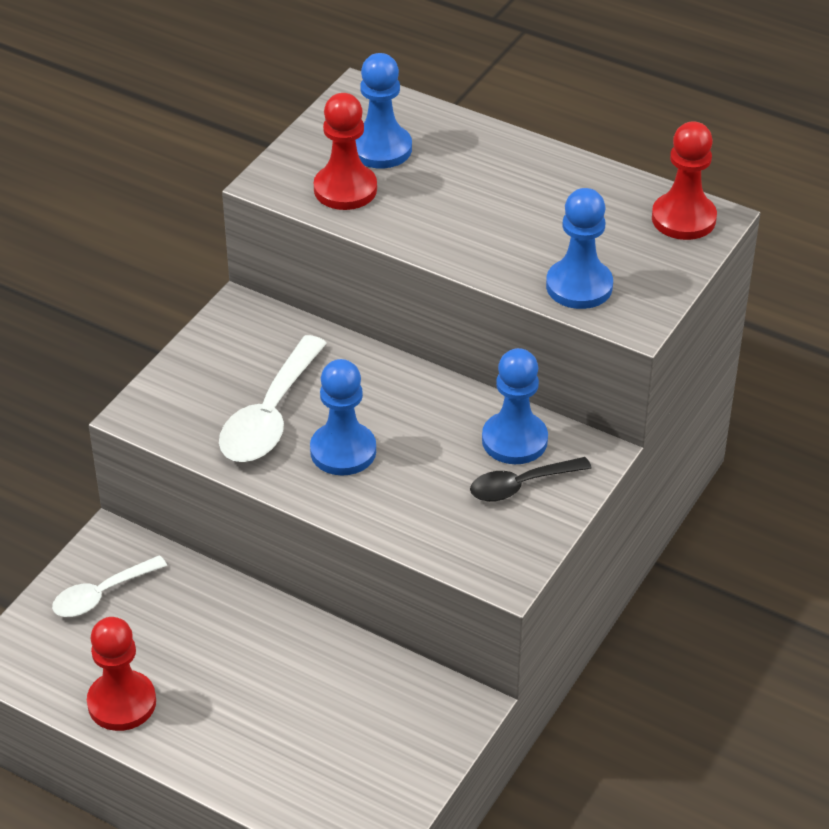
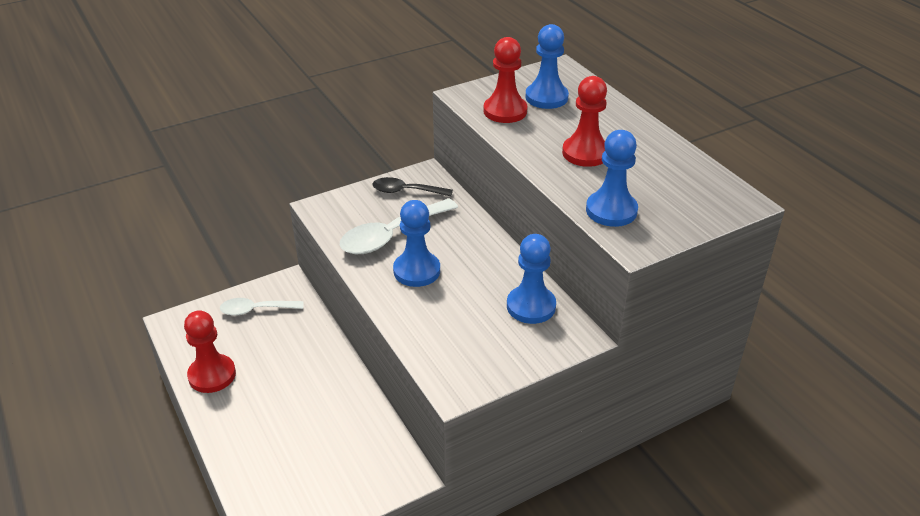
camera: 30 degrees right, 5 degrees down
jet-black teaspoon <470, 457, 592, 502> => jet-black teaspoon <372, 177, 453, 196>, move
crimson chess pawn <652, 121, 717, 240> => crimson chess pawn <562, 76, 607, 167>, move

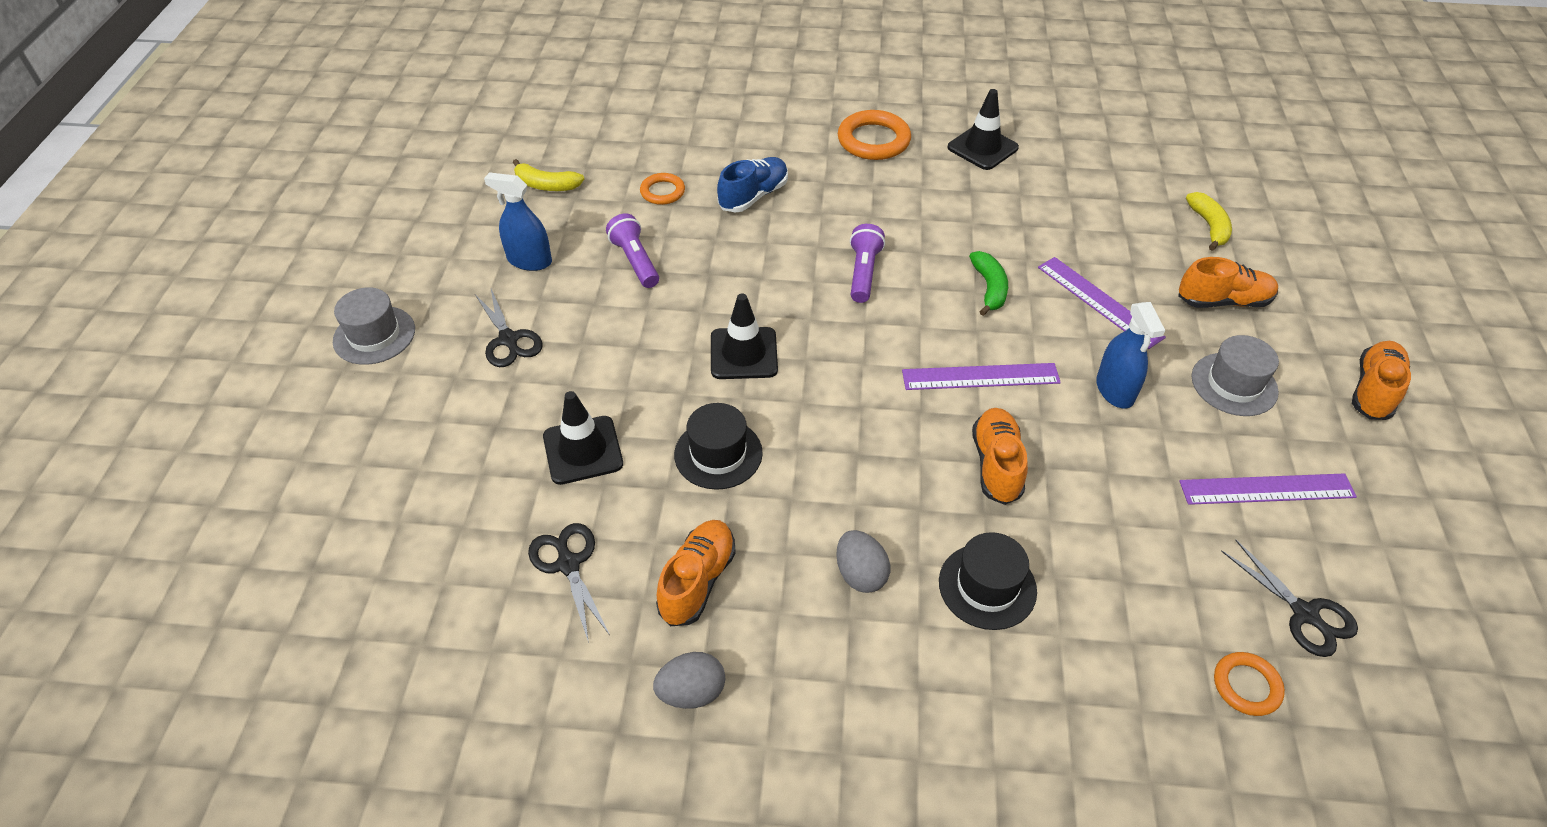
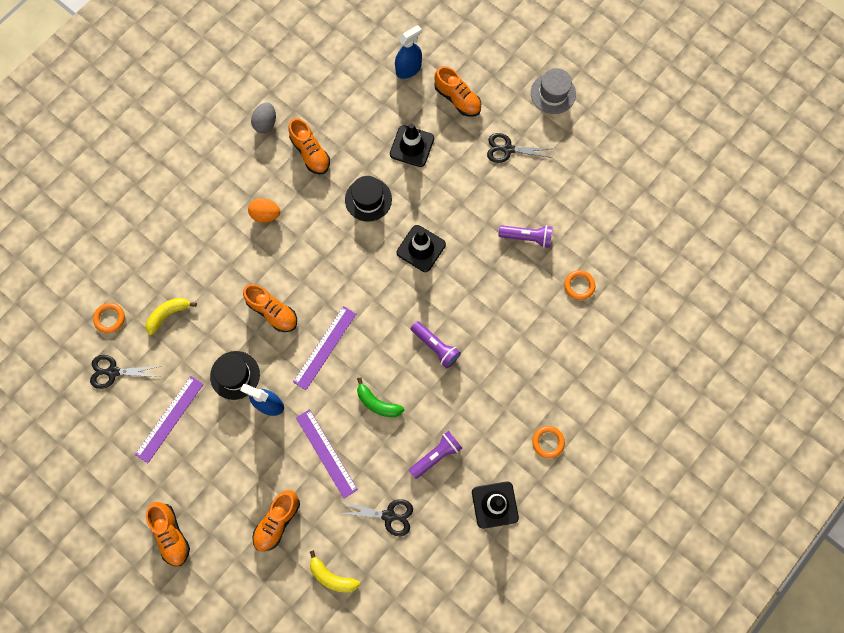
camera: 125 degrees right, 25 degrees up
yellow toy banana <513, 159, 584, 191> => yellow toy banana <146, 298, 197, 335>, move
jet-black tall hat <939, 532, 1037, 630> => jet-black tall hat <210, 351, 260, 400>, move
gray toy egg <836, 530, 890, 593> => bright orange toy egg <248, 198, 280, 223>
purple ruler <1038, 257, 1166, 349> => purple ruler <296, 409, 358, 498>, 60 degrees clockwise
jet-black scissors <528, 523, 610, 643> => jet-black scissors <342, 499, 413, 536>, move
royal blue spray cleaner <484, 172, 552, 271> => royal blue spray cleaner <395, 25, 422, 79>, move
nothing => purple pocket torch <409, 431, 462, 479>
nothing => bright orange shoe <434, 66, 481, 117>
bright orange torus <838, 110, 911, 160> => bright orange torus <532, 426, 565, 458>, x0.58
royal blue shoe <717, 157, 788, 213> => nothing
gray tall hat <1191, 335, 1279, 416> => nothing

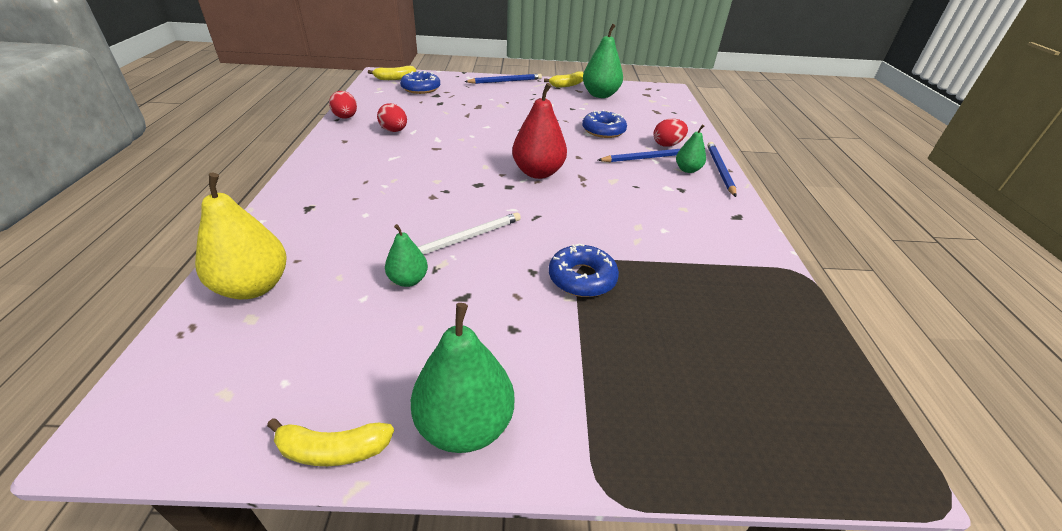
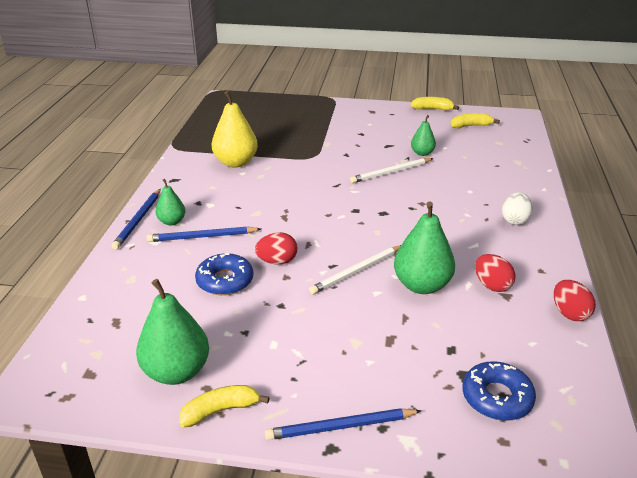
camera: 170 degrees left, 5 degrees down
yellow pear fruit <195, 173, 287, 299> => yellow pear fruit <212, 91, 258, 167>, move
crimson toy egg <654, 119, 688, 147> => crimson toy egg <255, 232, 298, 264>, move
nothing => pure white pencil <309, 245, 401, 295>
emerald pear fruit <411, 303, 514, 453> => emerald pear fruit <394, 202, 455, 294>, move
yellow toy banana <368, 66, 416, 80> => yellow toy banana <451, 113, 500, 129>, move
nothing => pure white toy egg <502, 192, 533, 225>
crimson pear fruit <512, 83, 567, 179> => nothing
royal blue donut <549, 243, 619, 297> => nothing

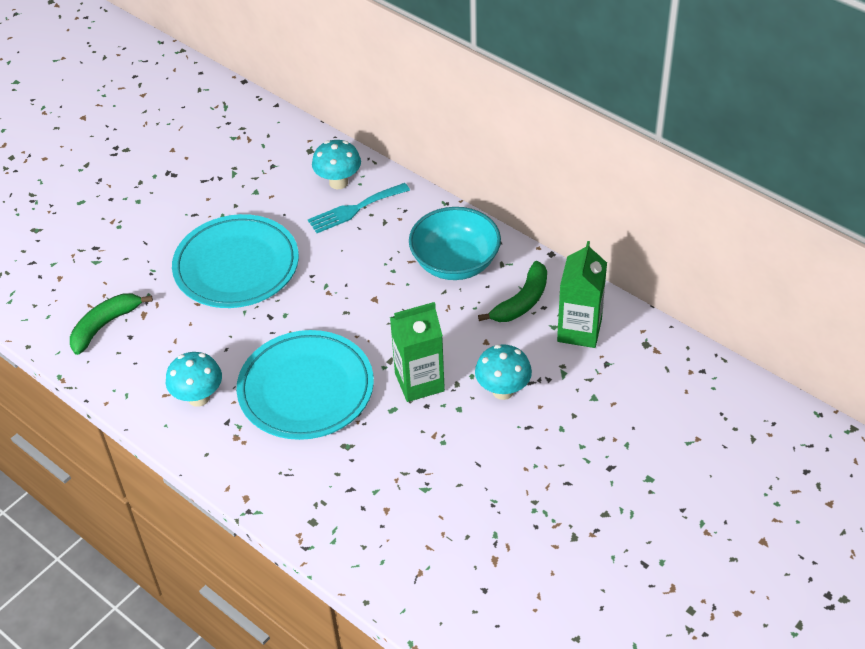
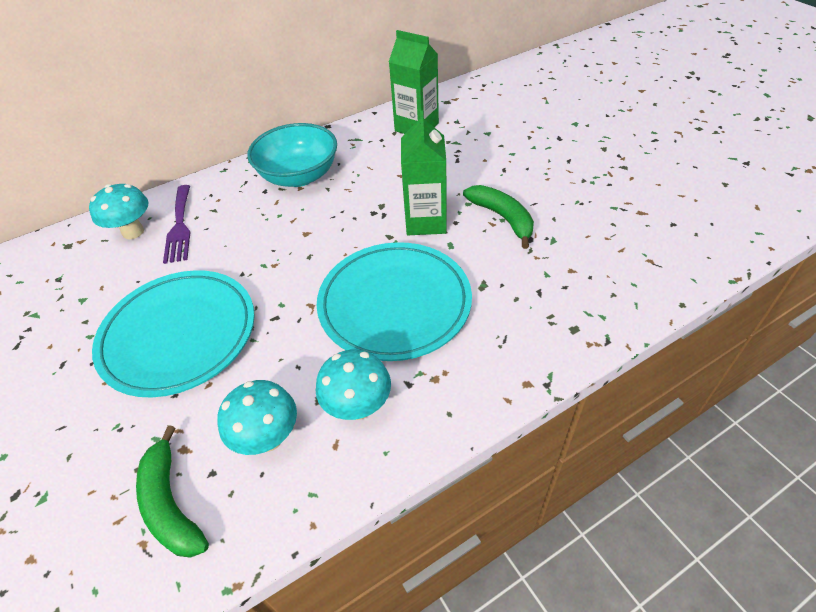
camera: 70 degrees left, 0 degrees up
aqua dinner fork <308, 183, 410, 233> => purple dinner fork <163, 185, 190, 264>
aqua fungus <475, 344, 532, 400> => aqua fungus <217, 380, 297, 455>, move
emerald toy banana <478, 261, 547, 322> => emerald toy banana <463, 185, 534, 249>, move

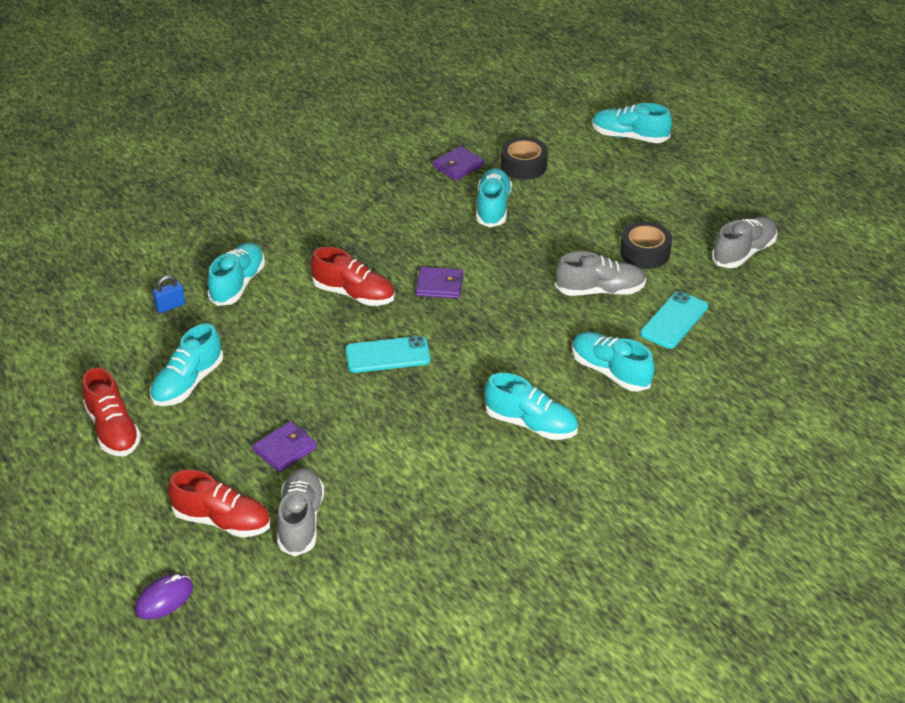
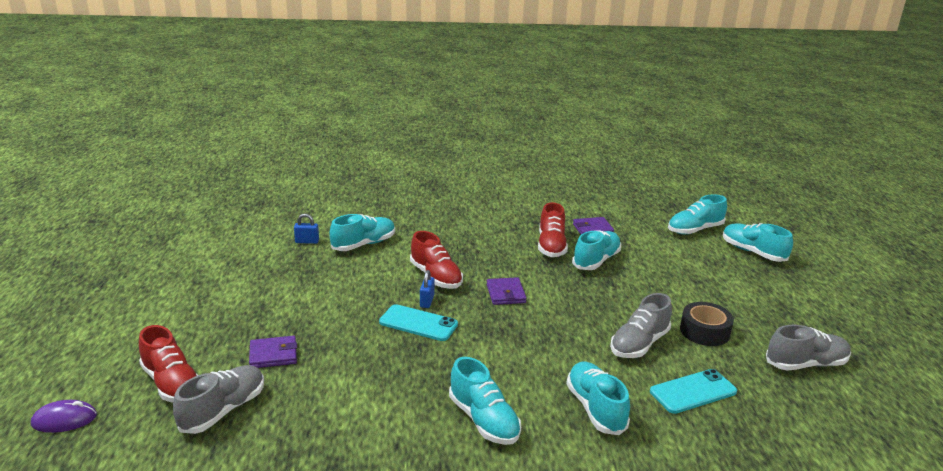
camera: 30 degrees right, 15 degrees down
nothing => royal blue padlock <420, 270, 435, 308>
purple card wallet <416, 267, 463, 299> => purple card wallet <487, 277, 527, 305>, 45 degrees clockwise
crimson shoe <82, 367, 141, 456> => crimson shoe <538, 202, 568, 257>, move
gray shoe <555, 251, 646, 296> => gray shoe <610, 293, 672, 358>, 105 degrees clockwise
aqua shoe <150, 323, 223, 406> => aqua shoe <668, 194, 727, 234>, move
jet-black tape <501, 137, 548, 180> => nothing

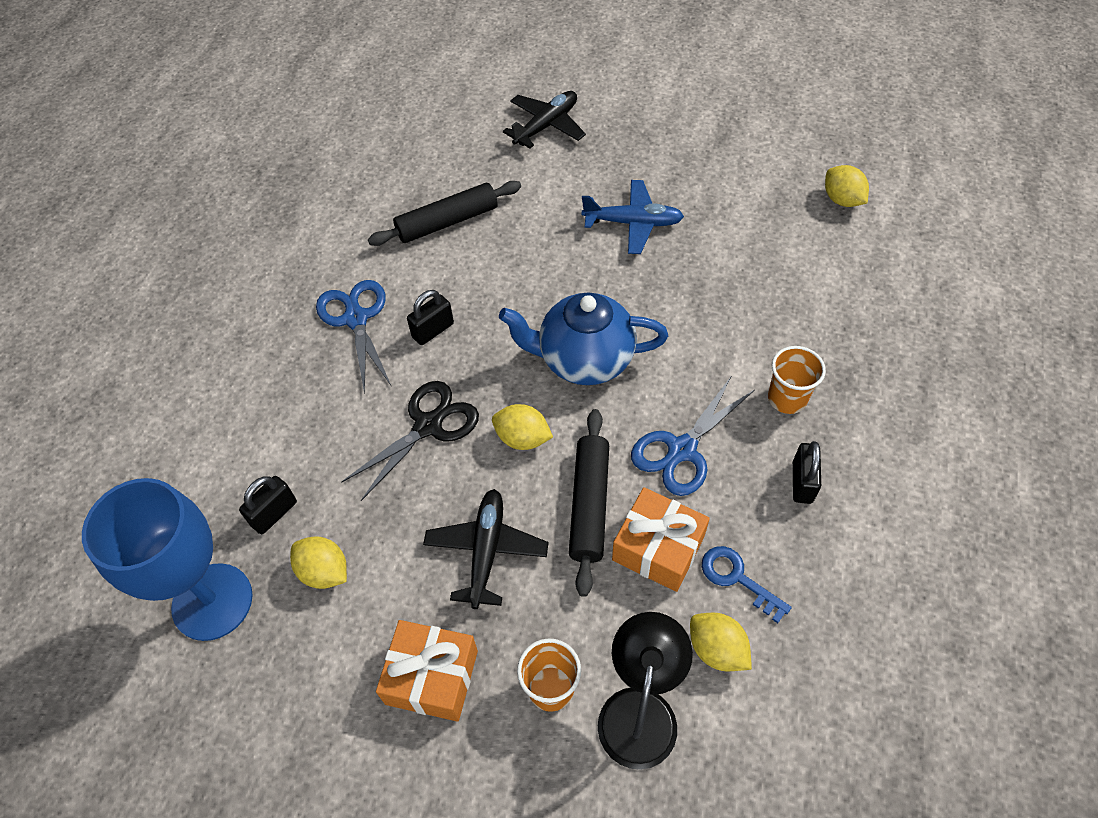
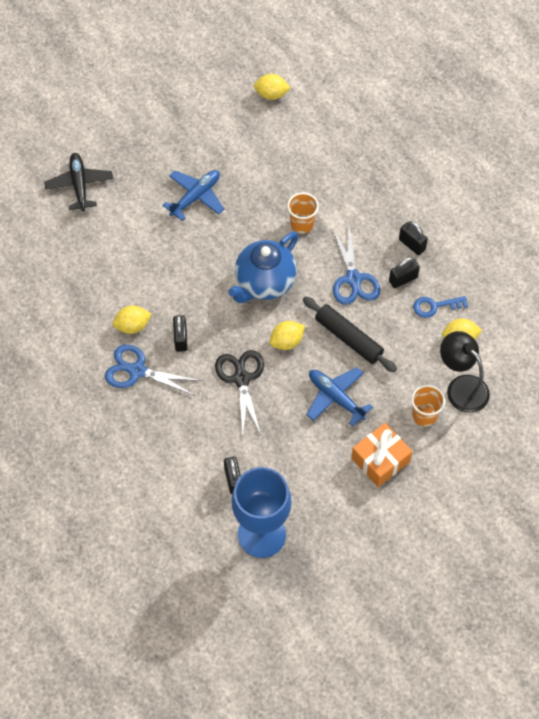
camera: 55 degrees left, 5 degrees up
yellow citrus fruit <290, 536, 347, 589> => yellow citrus fruit <113, 305, 152, 334>, move
bright orange cup <768, 346, 826, 414> => bright orange cup <287, 192, 319, 234>, move
jet-black plane <423, 489, 549, 609> => royal blue plane <307, 367, 373, 427>
nothing => jet-black padlock <389, 257, 420, 288>
jet-black dough roller <368, 181, 521, 246> => nothing
bright orange gift <612, 487, 710, 592> => nothing

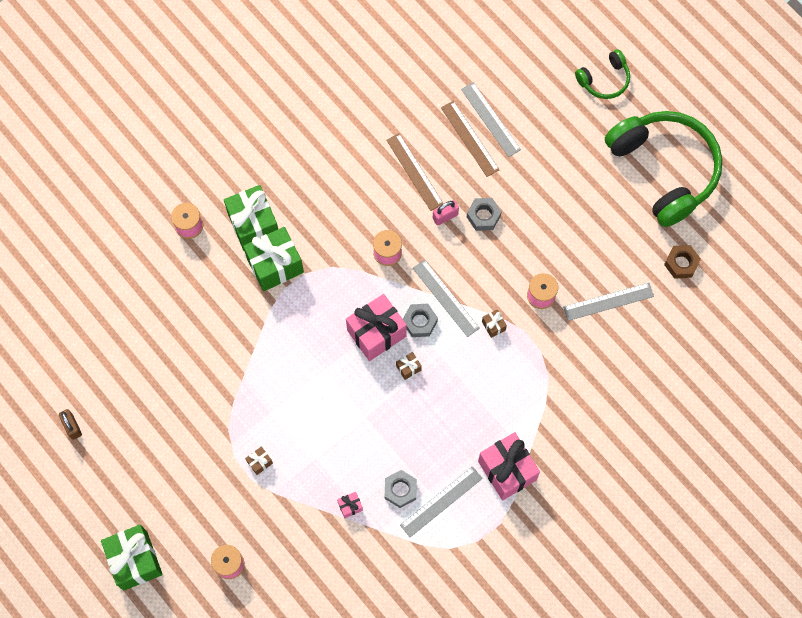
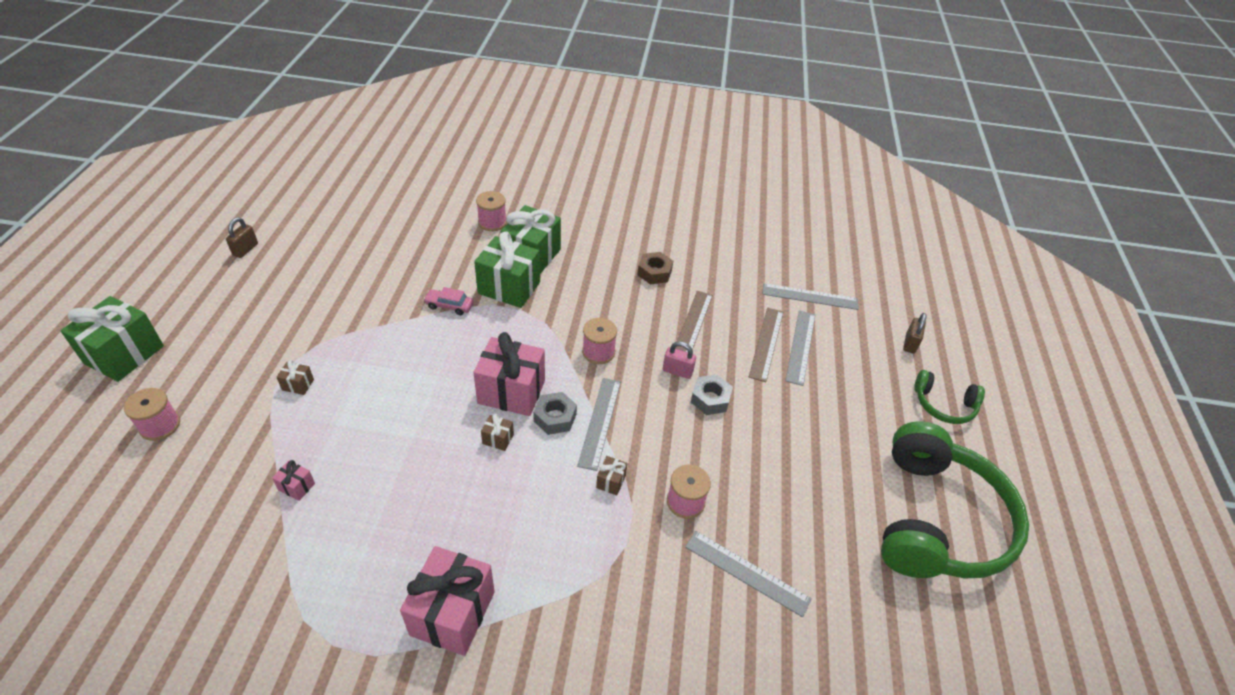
camera: 45 degrees right, 25 degrees down
nothing => rose-pink car <423, 287, 474, 315>
russet hexagon nut <664, 245, 701, 279> => russet hexagon nut <637, 252, 673, 285>, move
gray ruler <400, 466, 483, 537> => gray ruler <763, 283, 858, 310>, move
nothing => russet padlock <903, 313, 927, 354>
gray hexagon nut <385, 470, 417, 508> => nothing

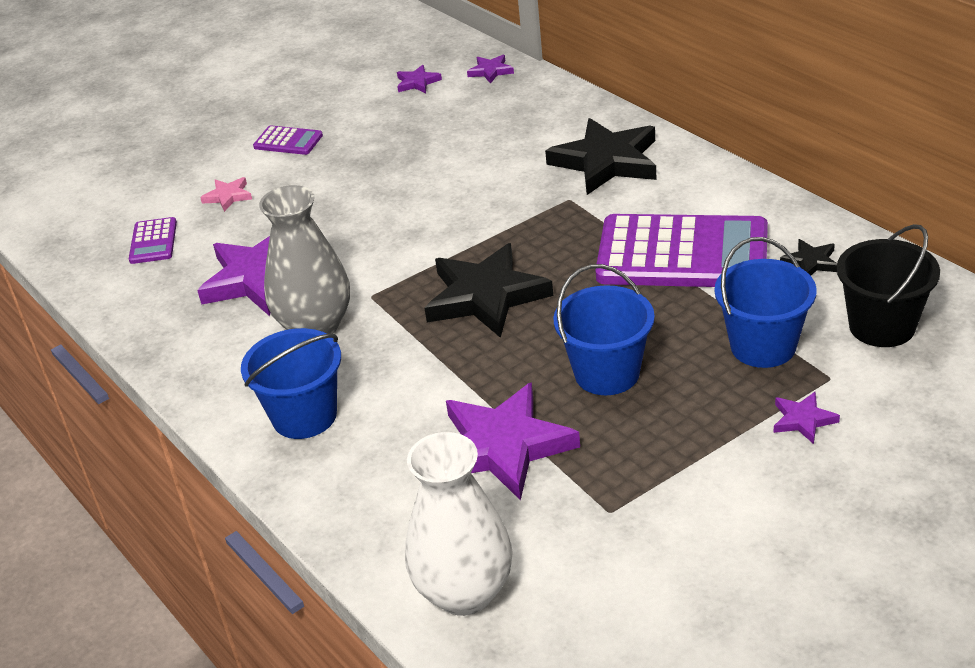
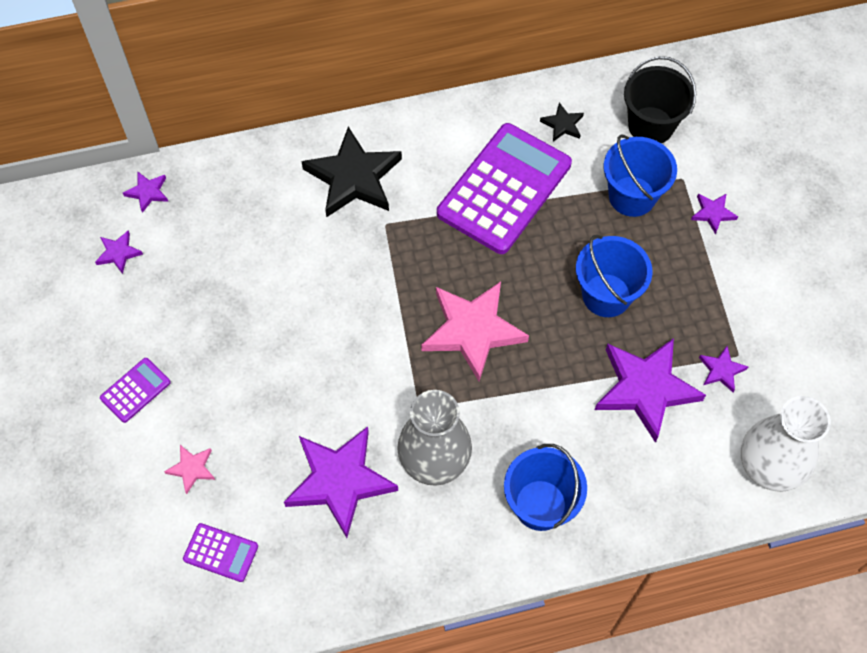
camera: 70 degrees left, 25 degrees up
jet-black star <425, 243, 553, 338> => rose-pink star <421, 282, 529, 381>
nothing => purple star <699, 346, 748, 392>

